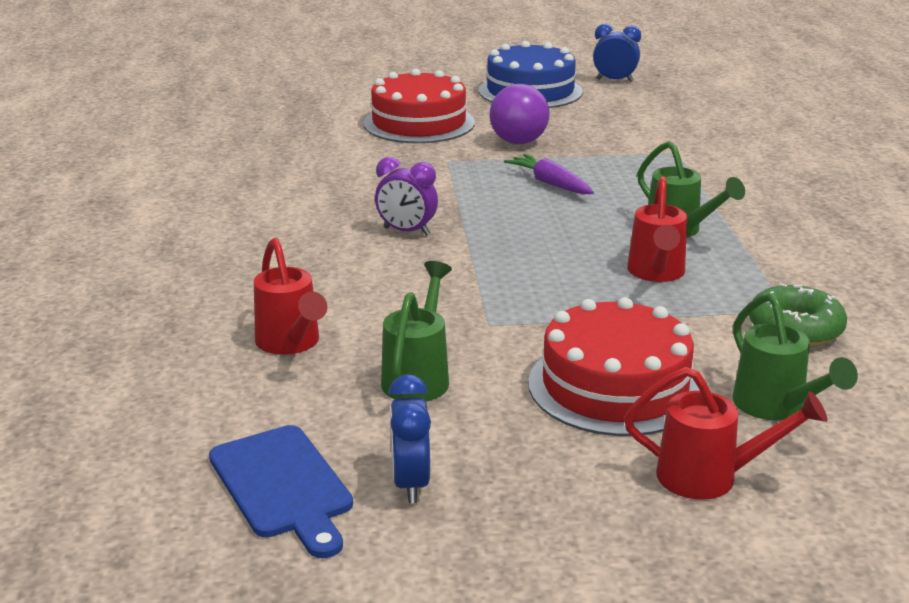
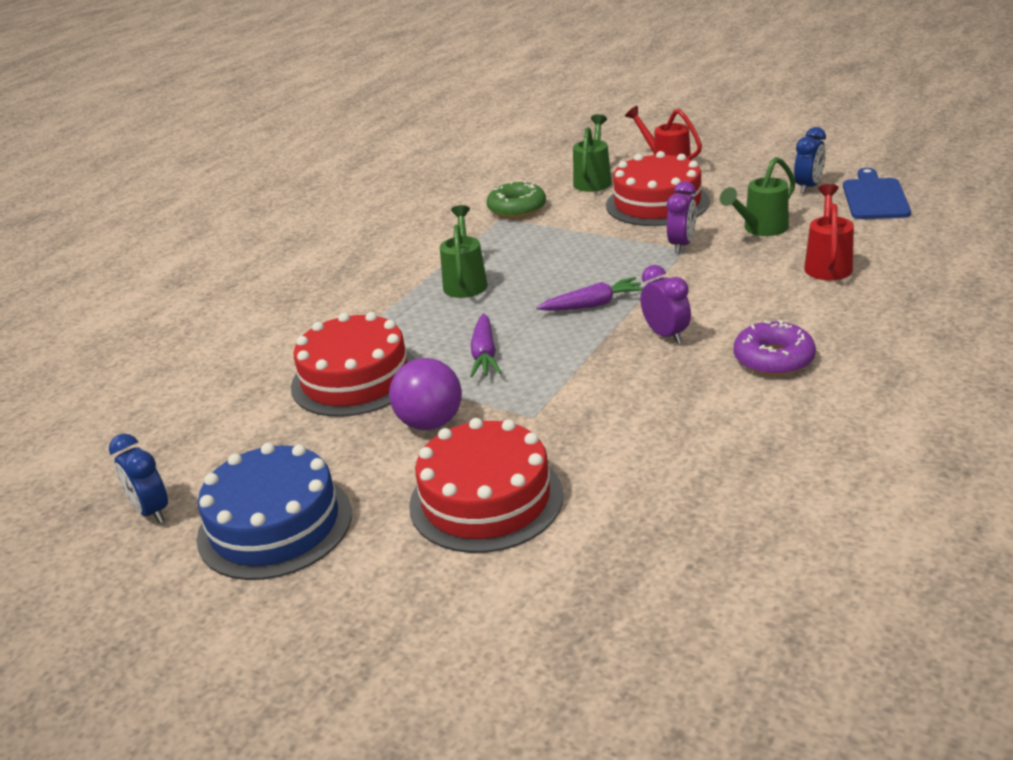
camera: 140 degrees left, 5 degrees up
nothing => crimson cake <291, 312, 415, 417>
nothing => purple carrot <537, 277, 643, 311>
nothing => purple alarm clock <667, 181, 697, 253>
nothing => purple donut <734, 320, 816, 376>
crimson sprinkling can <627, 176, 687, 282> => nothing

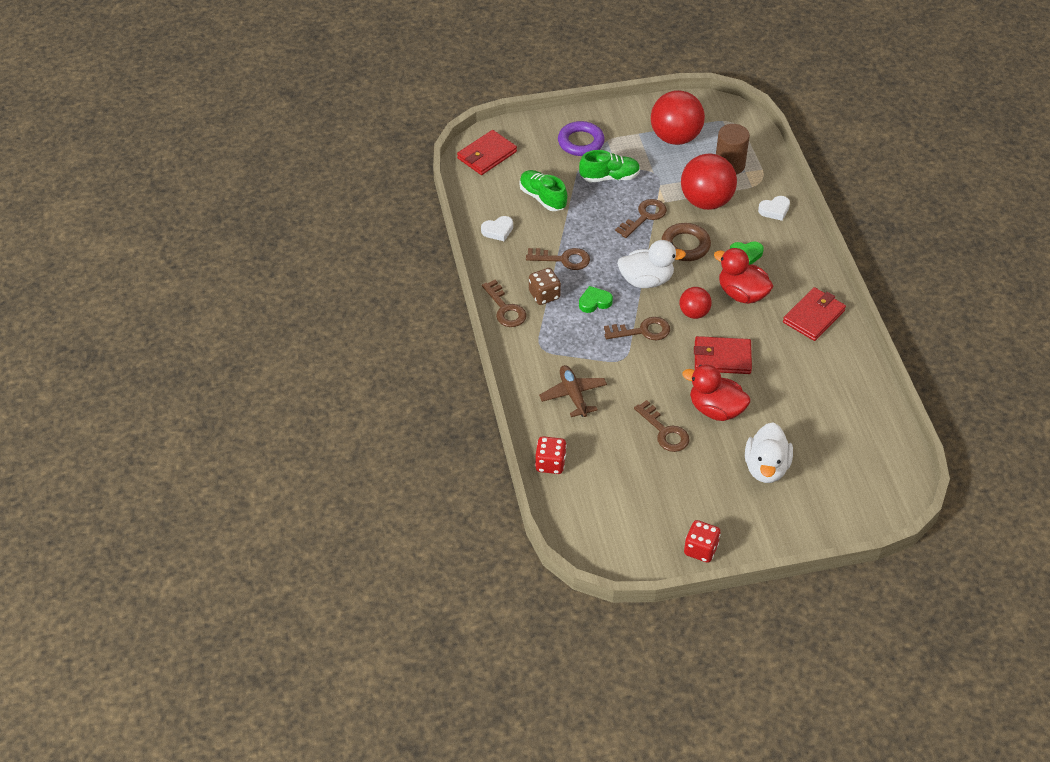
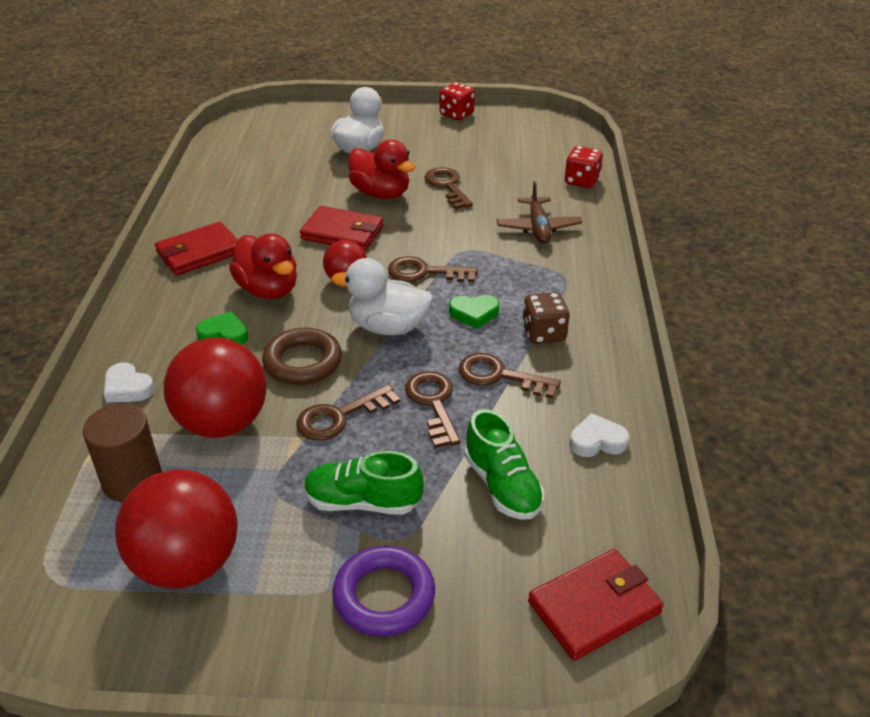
camera: 165 degrees left, 10 degrees down
pure white heart <758, 196, 790, 221> => pure white heart <104, 363, 155, 403>, 135 degrees counterclockwise
russet door key <482, 280, 527, 327> => russet door key <405, 371, 461, 448>, move

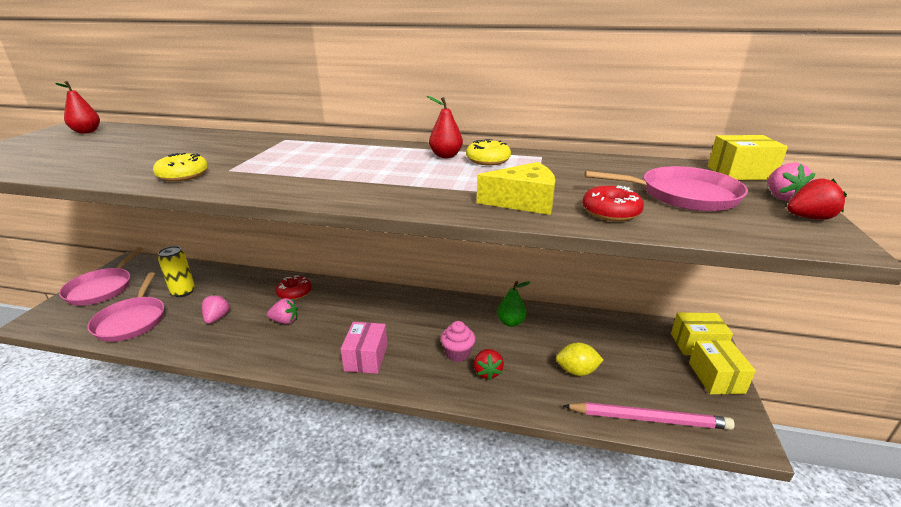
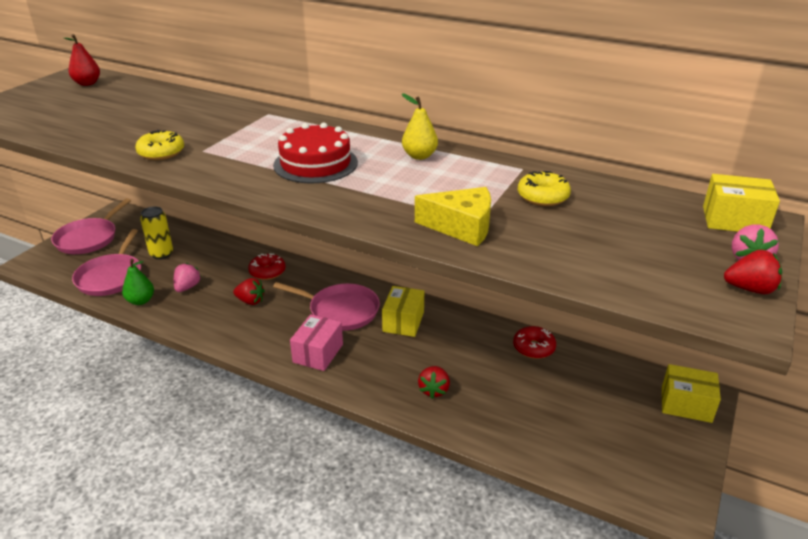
camera: 15 degrees right, 5 degrees up
emerald pear fruit <497, 281, 531, 327> => emerald pear fruit <122, 259, 154, 305>, move
rose-pink toy strawberry <267, 298, 298, 324> => crimson toy strawberry <233, 278, 265, 305>
nothing => crimson cake <273, 123, 358, 183>
rose-pink pan <585, 166, 748, 211> => rose-pink pan <273, 282, 380, 331>, move
yellow box <689, 340, 756, 394> => yellow box <382, 286, 424, 337>, move
crimson pear fruit <427, 96, 463, 158> => yellow pear fruit <402, 93, 438, 160>
crimson donut <582, 185, 644, 221> => crimson donut <513, 326, 556, 359>, move
yellow donut <466, 139, 511, 165> => yellow donut <518, 171, 571, 206>, move
rose-pink muffin <440, 321, 475, 362> => nothing
yellow citrus fruit <556, 343, 603, 376> => nothing
rose-pink pencil <563, 402, 735, 430> => nothing

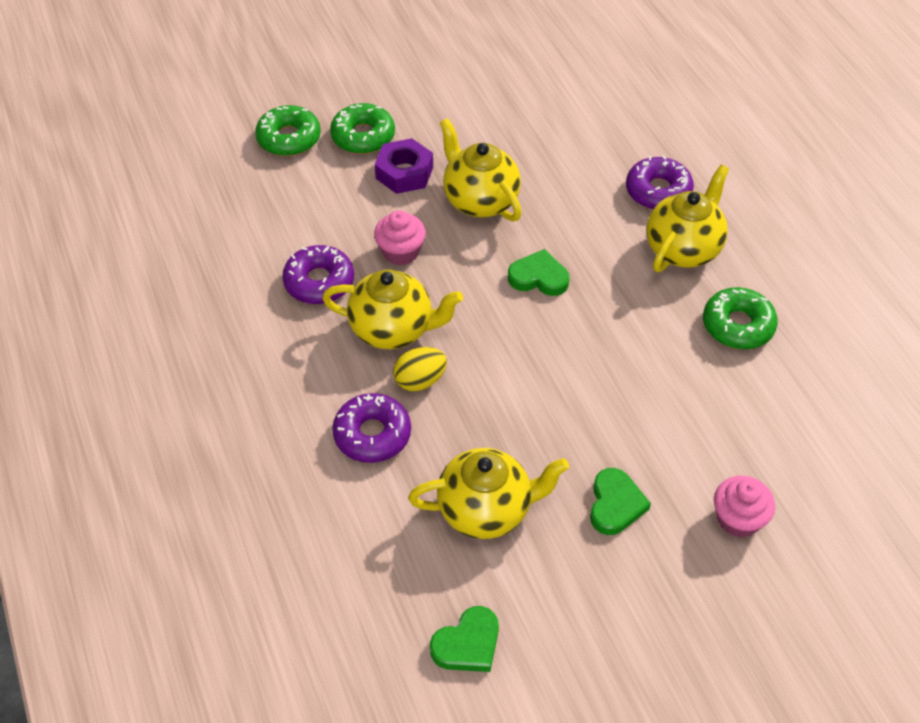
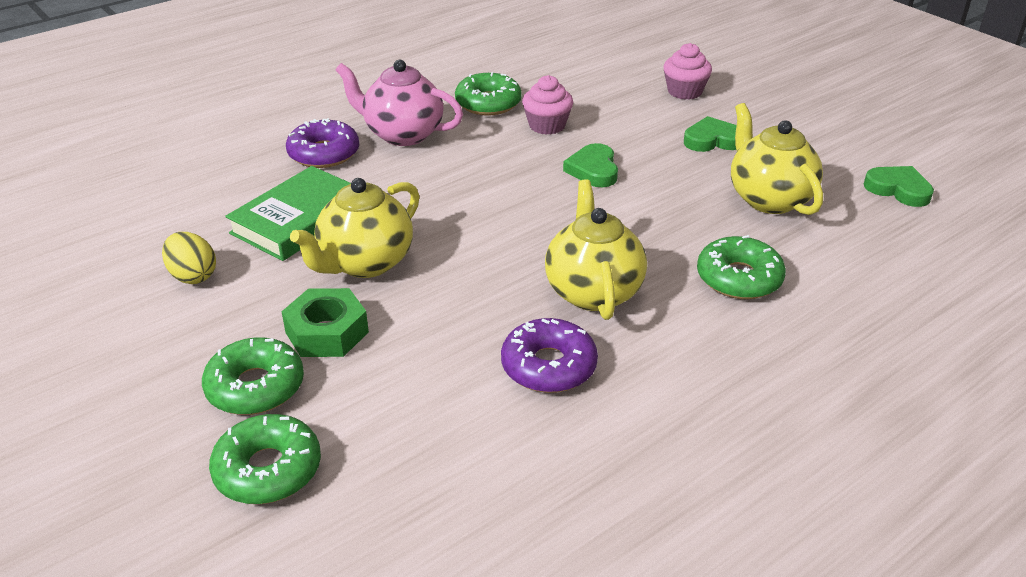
camera: 105 degrees left, 15 degrees down
yellow toy egg <393, 347, 447, 391> => yellow toy egg <162, 232, 216, 284>, move
nothing => emerald hardcover <225, 166, 351, 261>
purple hexagon nut <375, 138, 433, 194> => emerald hexagon nut <281, 288, 369, 357>
yellow china teapot <646, 165, 729, 272> => rose-pink china teapot <335, 60, 463, 146>
rose-pink muffin <374, 210, 426, 265> => rose-pink muffin <522, 75, 573, 135>, move
emerald heart <508, 249, 569, 296> => emerald heart <563, 143, 618, 187>, move
purple donut <332, 393, 411, 463> => emerald donut <697, 235, 786, 299>

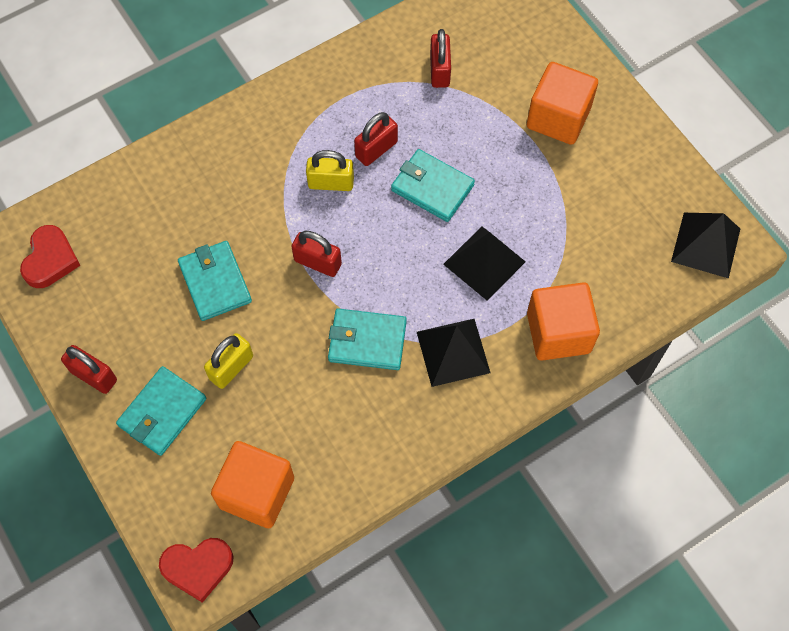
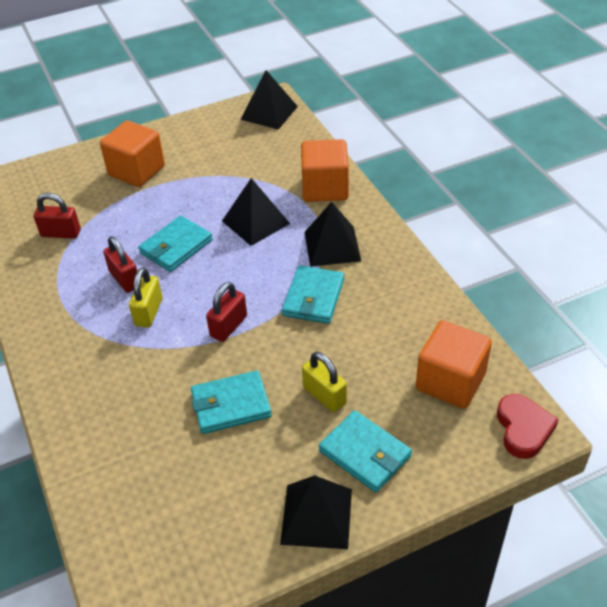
camera: 80 degrees left, 20 degrees down
crimson padlock <61, 345, 117, 394> => jet-black pyramid shape <280, 475, 352, 549>
crimson heart <20, 225, 81, 288> => nothing

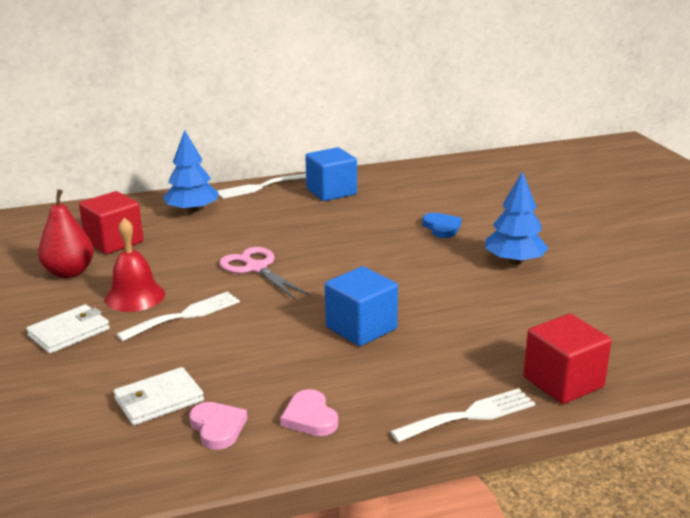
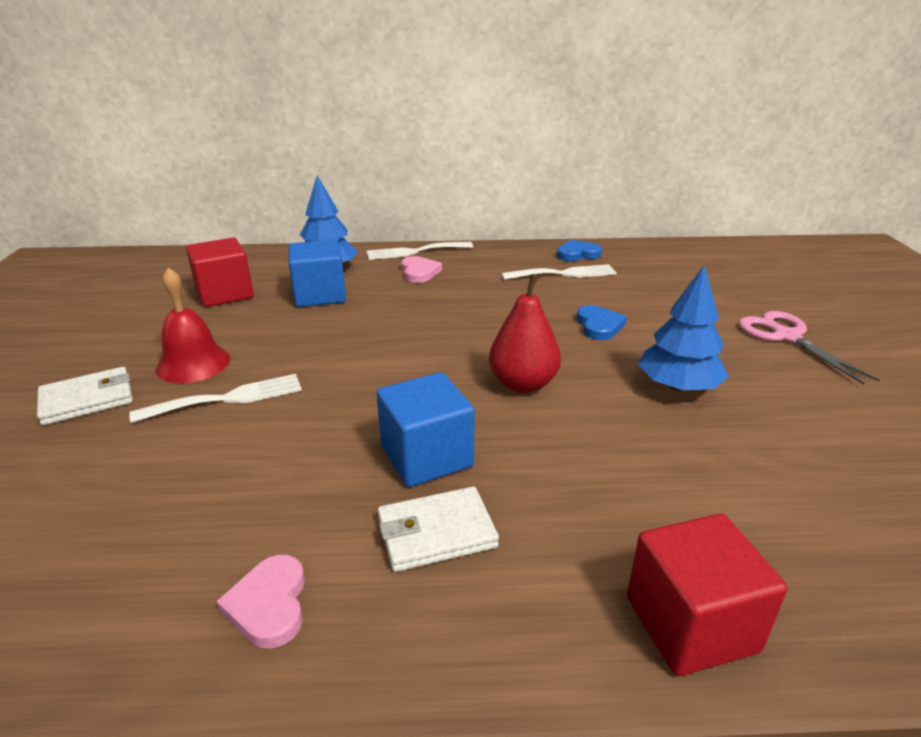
camera: 15 degrees right, 5 degrees up
royal blue cube <305, 147, 357, 201> => royal blue cube <288, 240, 346, 307>, move
pure white card wallet <114, 367, 204, 425> => pure white card wallet <378, 487, 499, 572>, move
rose-pink heart <189, 402, 247, 450> => rose-pink heart <401, 256, 442, 283>, move
crimson pear fruit <38, 189, 94, 278> => crimson pear fruit <489, 274, 561, 393>, move
pure white dinner fork <390, 388, 535, 442> => pure white dinner fork <501, 264, 617, 280>, move
nothing => royal blue heart <557, 239, 602, 261>
rose-pink scissors <219, 247, 310, 299> => rose-pink scissors <739, 311, 880, 385>, move

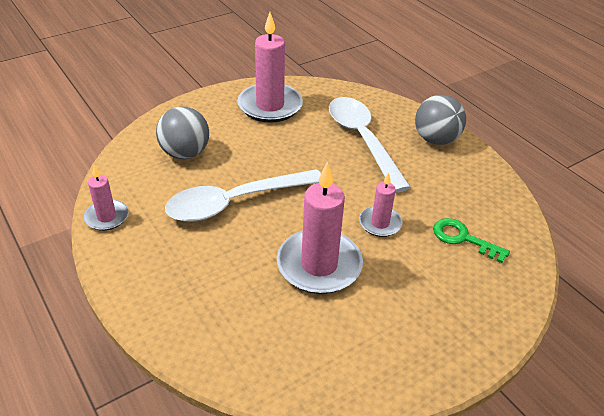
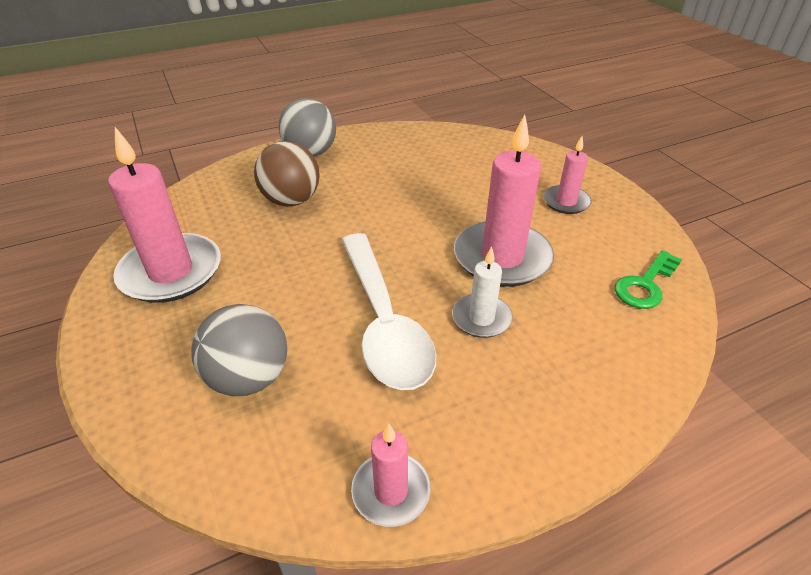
camera: 80 degrees left, 0 degrees up
pure white teaspoon <329, 97, 411, 193> => russet sphere <254, 141, 320, 206>
nothing => pure white wax candle <452, 246, 513, 338>
rose-pink wax candle <359, 172, 402, 237> => rose-pink wax candle <543, 136, 592, 214>, move
emerald door key <433, 218, 510, 263> => emerald door key <615, 250, 682, 309>, move

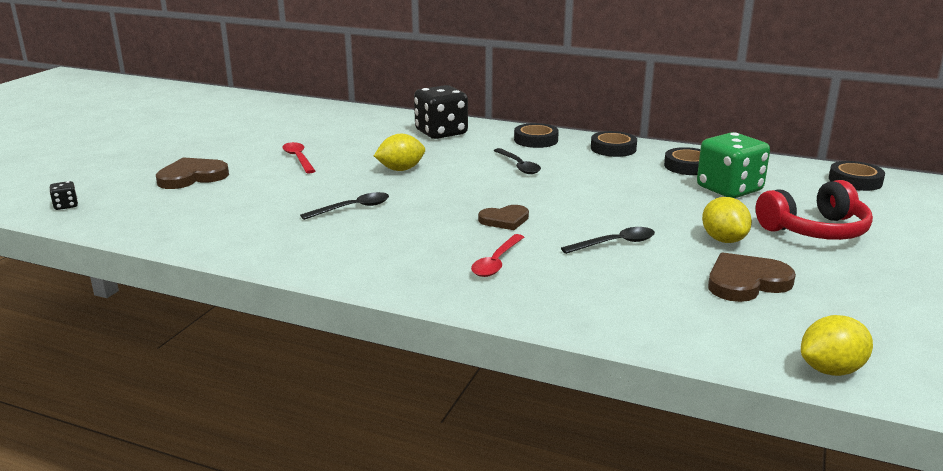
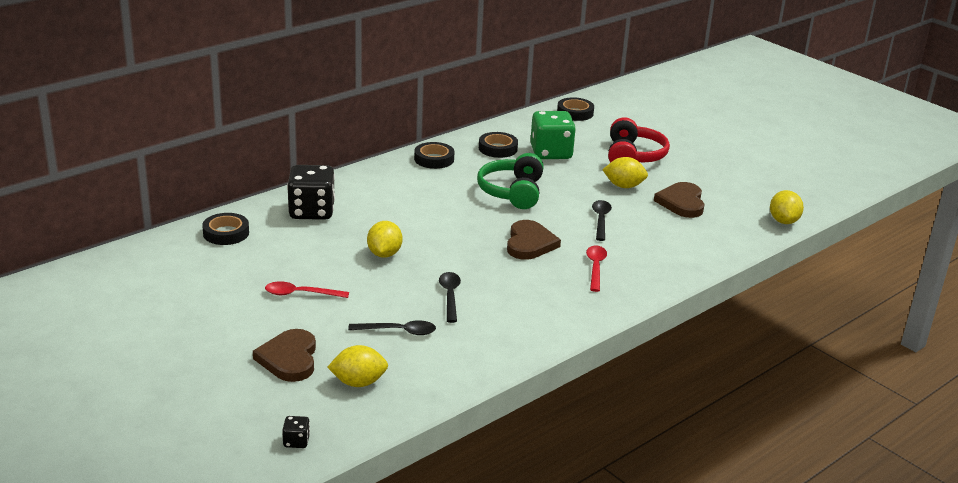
camera: 65 degrees left, 5 degrees up
jet-black tape <514, 123, 559, 148> => jet-black tape <202, 213, 249, 245>, move
nothing => yellow citrus fruit <327, 345, 388, 387>
jet-black teaspoon <494, 148, 541, 174> => jet-black teaspoon <348, 320, 436, 335>, move
nothing => emerald headset <477, 153, 544, 209>
russet heart <478, 205, 529, 230> => russet heart <507, 220, 561, 260>, x1.51
crimson teaspoon <471, 234, 524, 277> => crimson teaspoon <586, 246, 607, 292>, 135 degrees counterclockwise

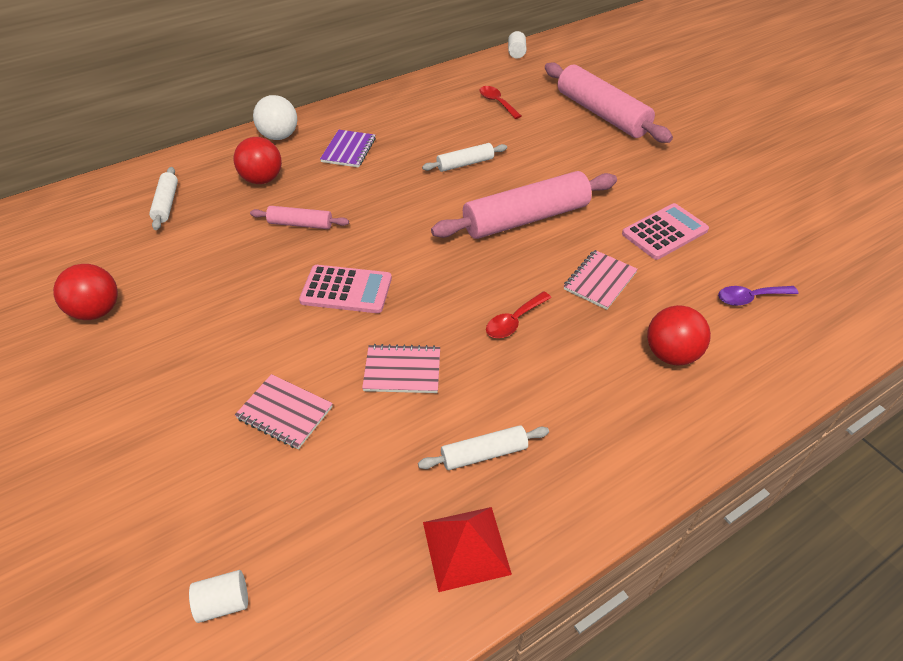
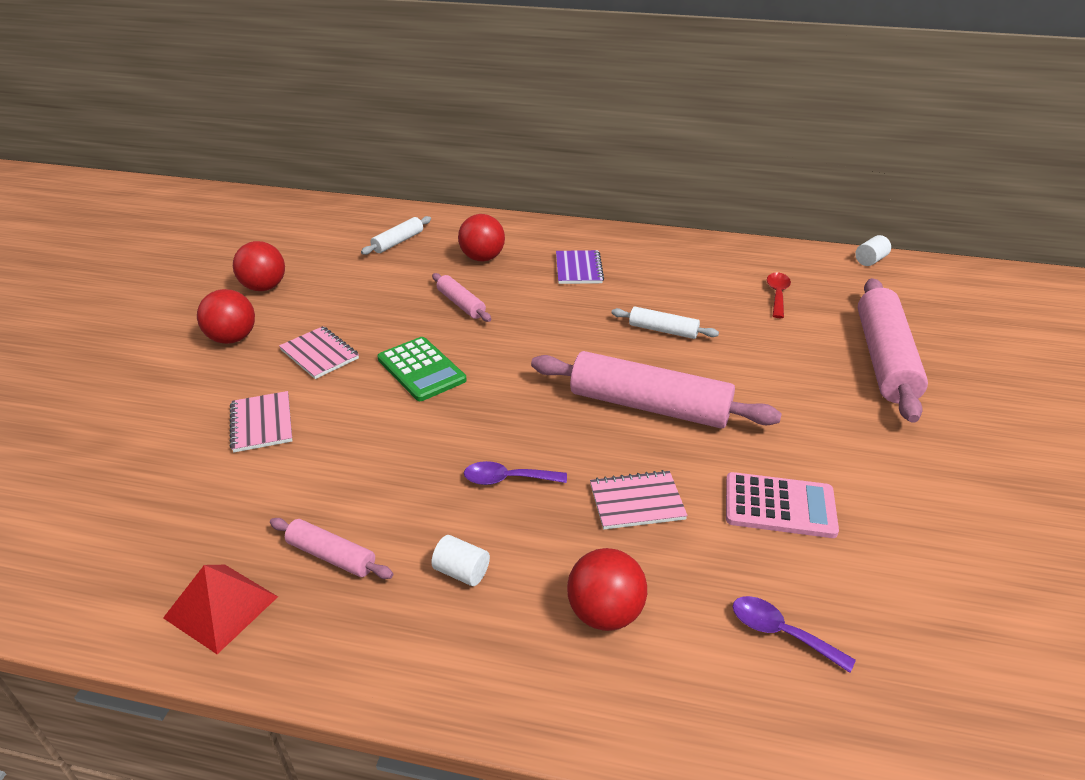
camera: 45 degrees right, 10 degrees down
nothing => crimson sphere <197, 289, 255, 344>
pure white dough roller <418, 425, 549, 470> => rose-pink dough roller <270, 518, 393, 579>
rose-pink notepad <362, 344, 440, 393> => rose-pink notepad <279, 326, 359, 379>, move
rose-pink calculator <299, 265, 392, 313> => emerald calculator <377, 337, 467, 401>
pure white cylinder <189, 570, 248, 623> => pure white cylinder <431, 535, 490, 586>, move
crimson teaspoon <486, 291, 551, 338> => purple teaspoon <464, 461, 567, 485>
purple notepad <320, 130, 376, 168> => purple notepad <556, 250, 604, 284>, 60 degrees counterclockwise
pure white sphere <253, 95, 297, 140> => nothing

